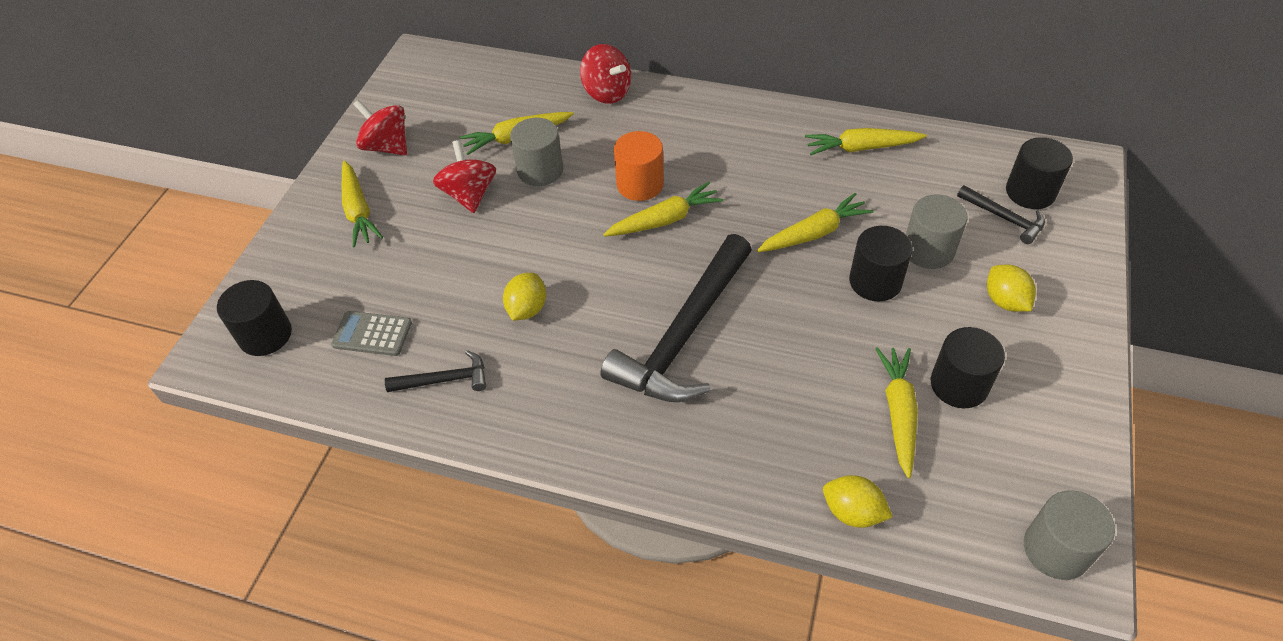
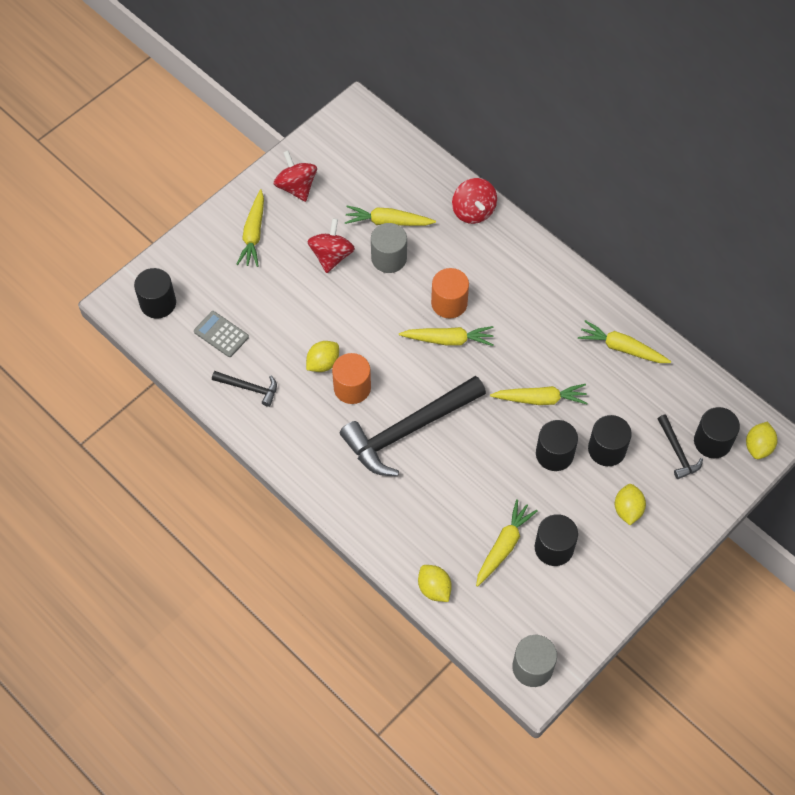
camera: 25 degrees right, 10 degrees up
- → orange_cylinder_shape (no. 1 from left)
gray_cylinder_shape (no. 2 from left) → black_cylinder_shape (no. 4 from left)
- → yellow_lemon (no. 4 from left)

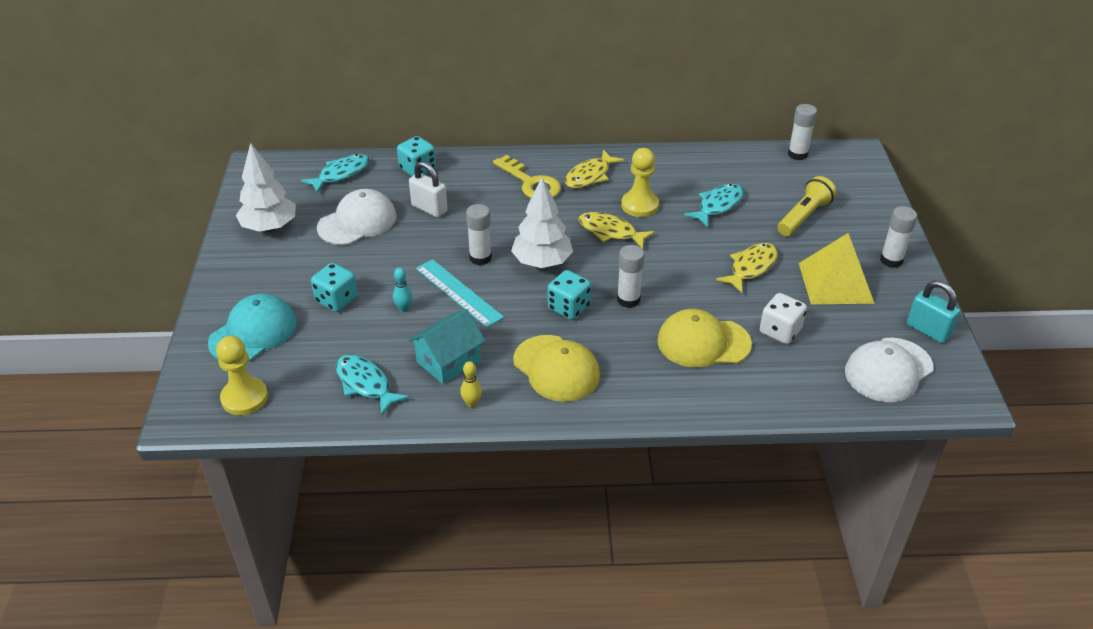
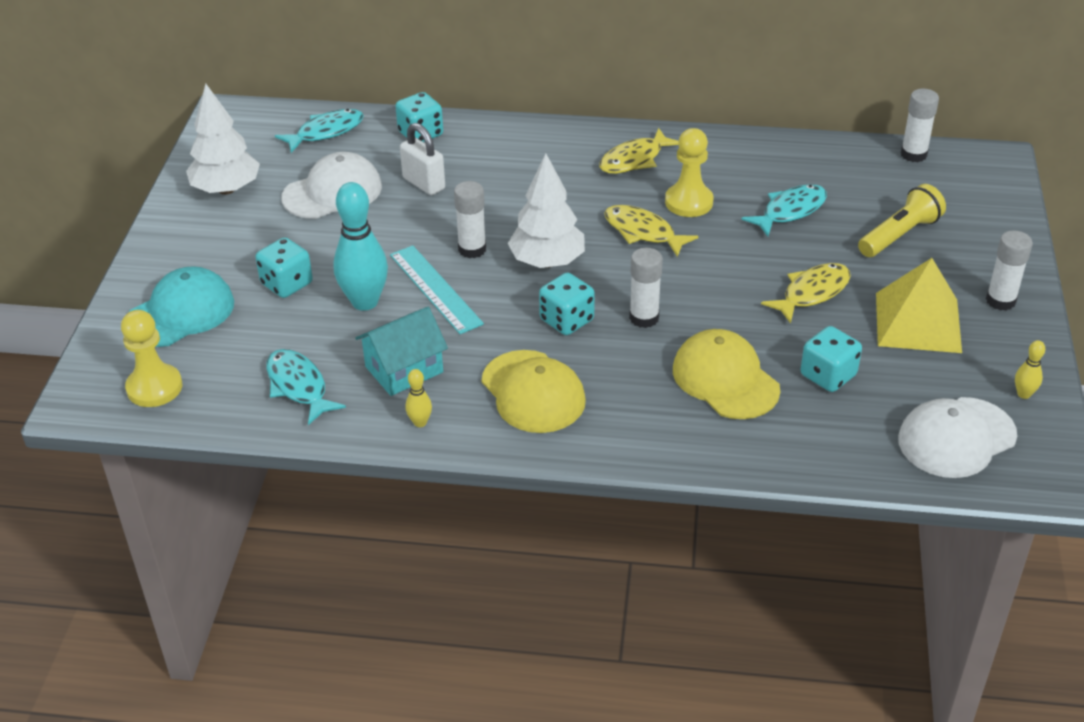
camera: 10 degrees right, 0 degrees up
aqua_skittle, x2.20
yellow_peaked_cap (no. 2 from left), 45 degrees clockwise
white_dice → aqua_dice (no. 4 from left)
aqua_lock → yellow_skittle (no. 2 from left)
yellow_latchkey → -

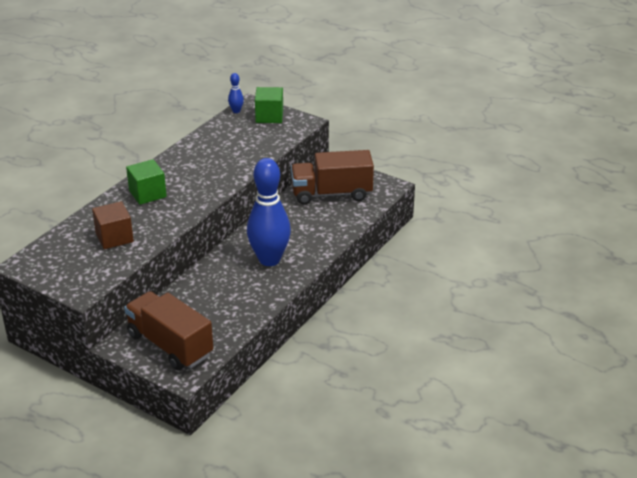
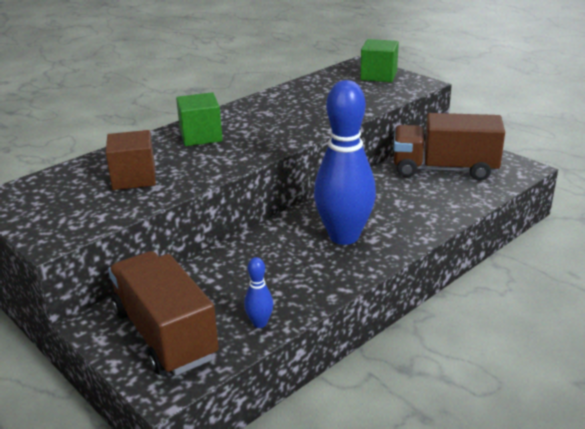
camera: 15 degrees right, 5 degrees down
royal_blue_skittle (no. 1 from left), relocated

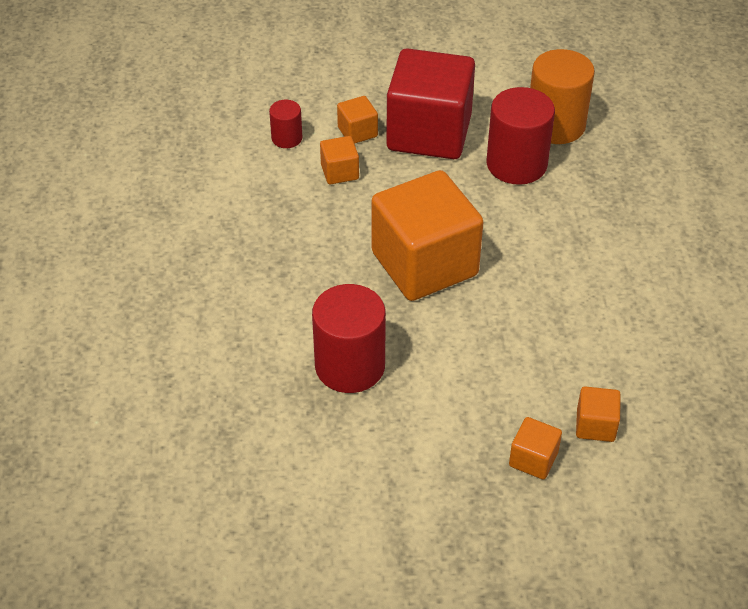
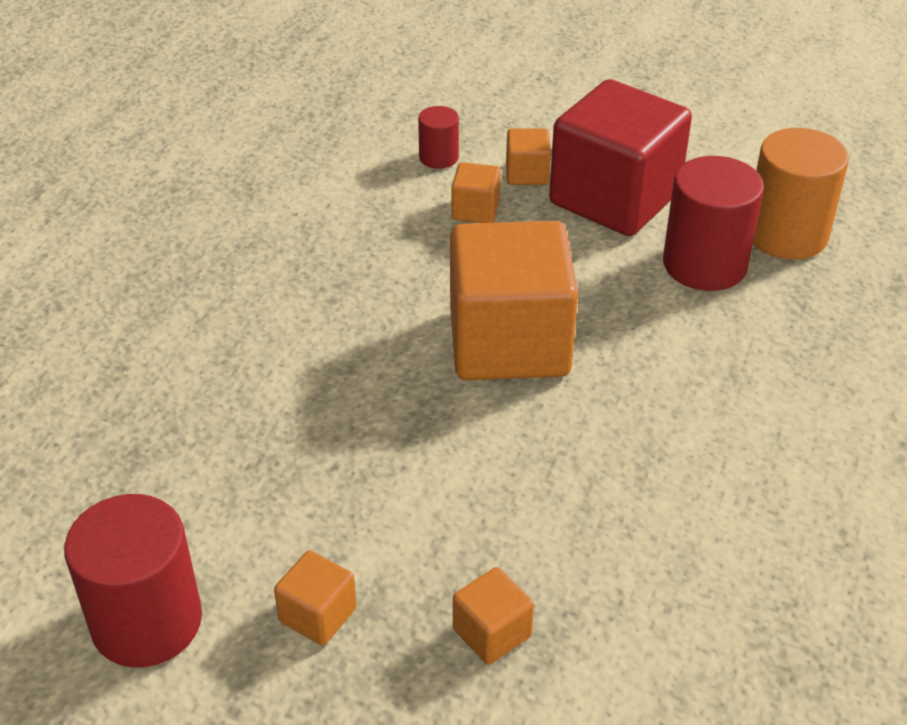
camera: 25 degrees right, 5 degrees down
red_cylinder_shape (no. 2 from left in the first image) → red_cylinder_shape (no. 1 from left), relocated
orange_solid_cube (no. 5 from left in the first image) → orange_solid_cube (no. 1 from left), relocated

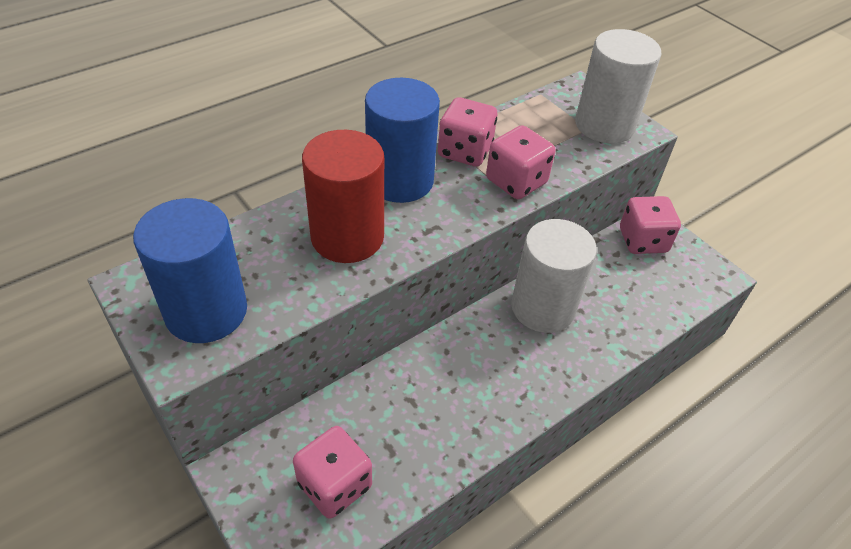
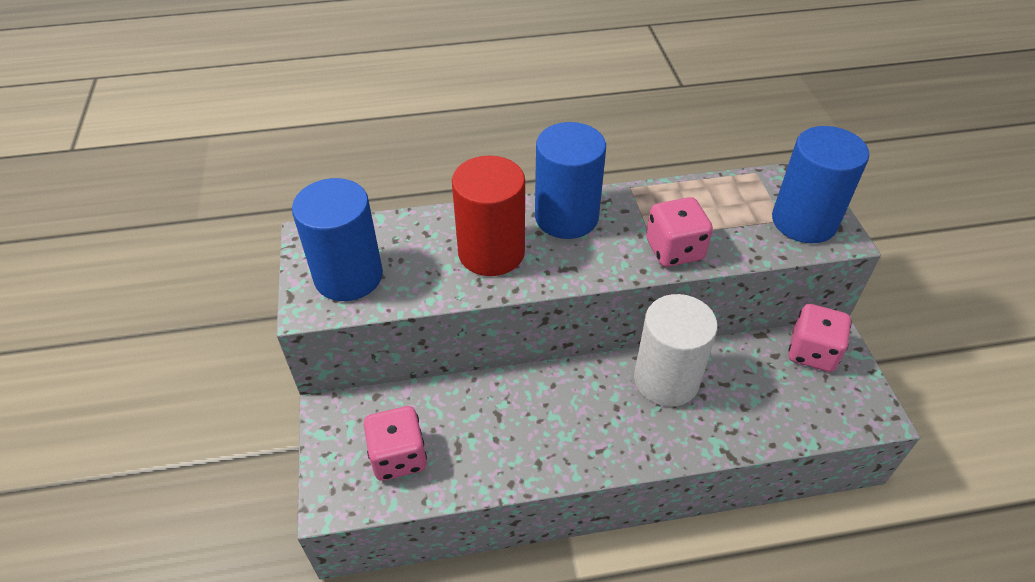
camera: 30 degrees right, 0 degrees up
white_cylinder_shape (no. 2 from left) → royal_blue_cylinder_shape (no. 3 from left)
pink_dice (no. 2 from left) → -

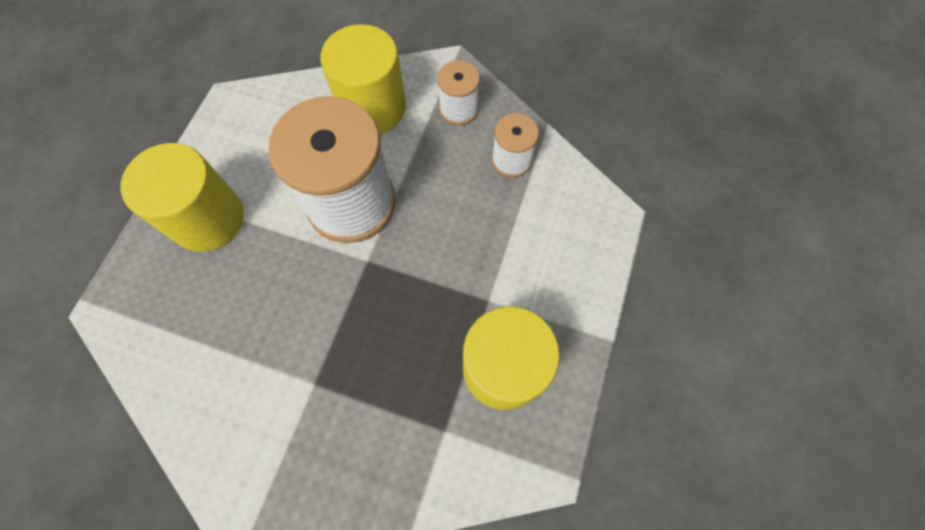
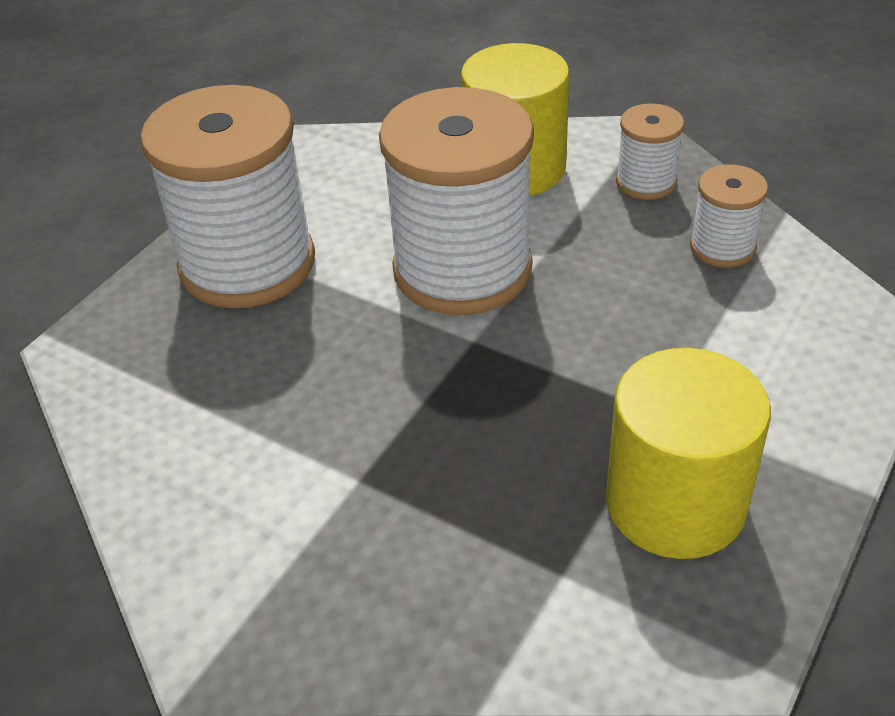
camera: 15 degrees right, 25 degrees down
yellow_cylinder_shape (no. 1 from left) → white_bobbin (no. 1 from left)

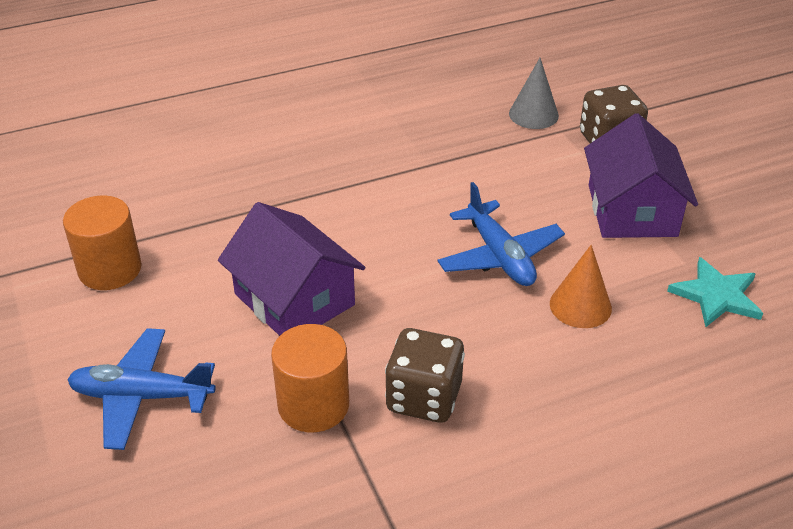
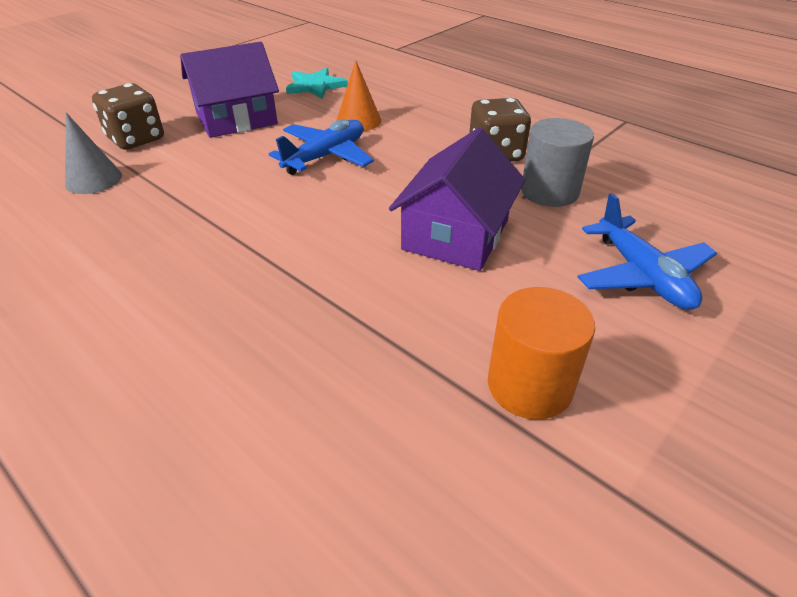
camera: 115 degrees left, 0 degrees up
orange_cylinder_shape (no. 2 from left) → gray_cylinder_shape

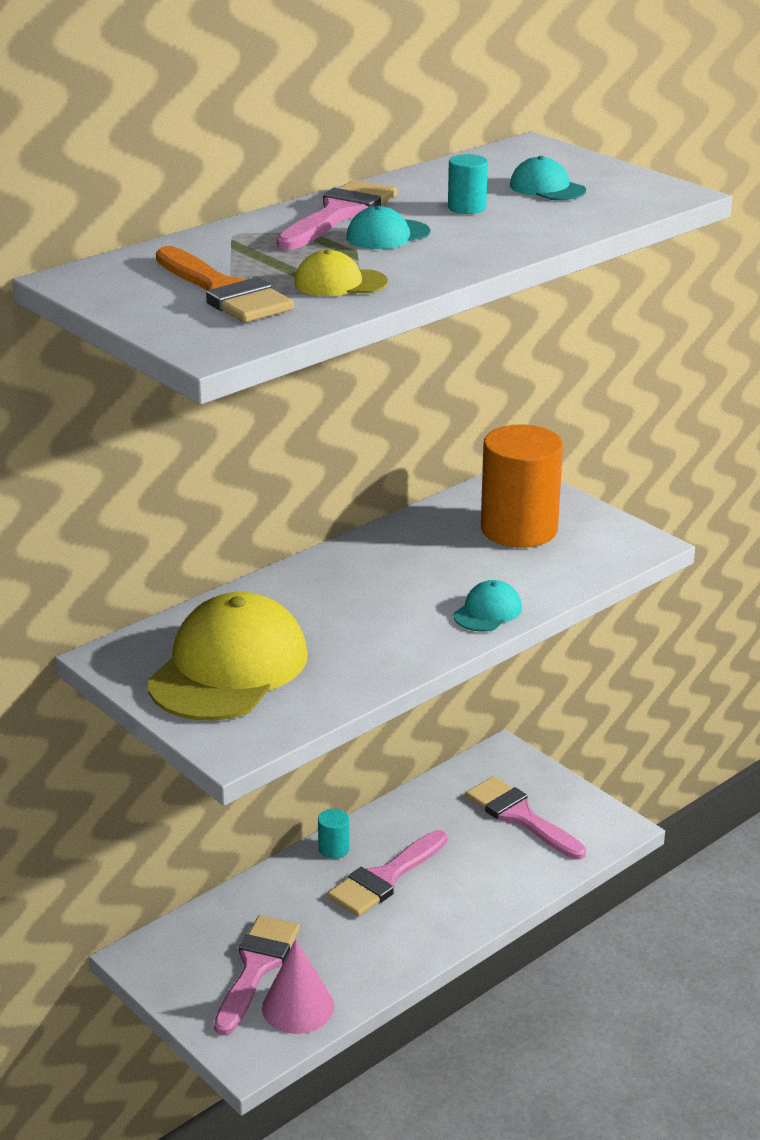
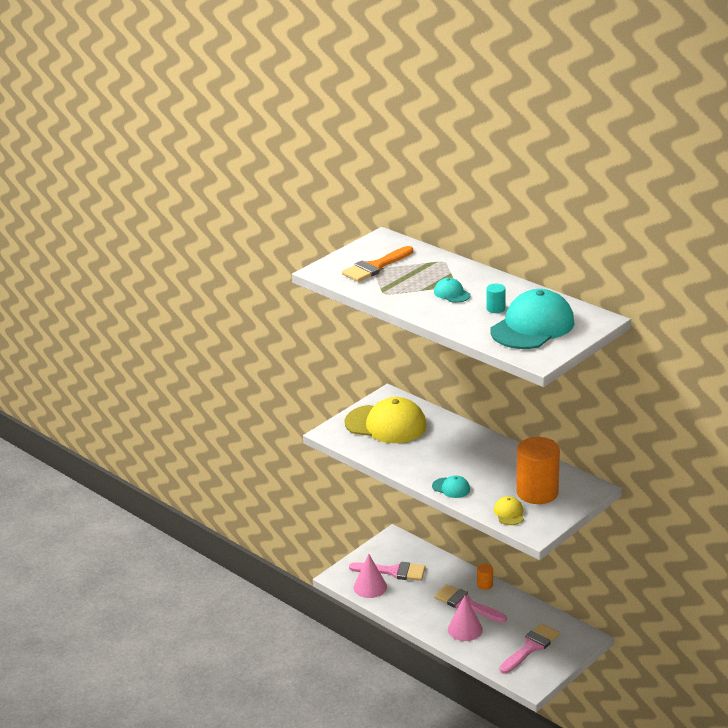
camera: 85 degrees right, 0 degrees up
- → pink_solid_cone (no. 2 from left)
aqua_cylinder_shape (no. 1 from left) → orange_cylinder_shape (no. 1 from left)
aqua_peaked_cap (no. 3 from left), x2.25
yellow_peaked_cap (no. 2 from left), relocated
pink_paint_brush (no. 2 from left) → -

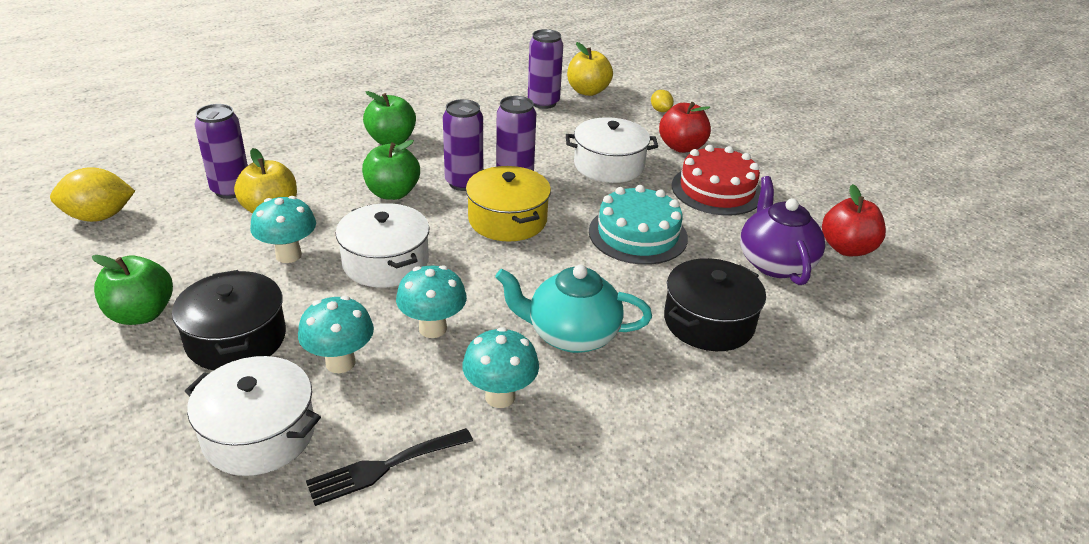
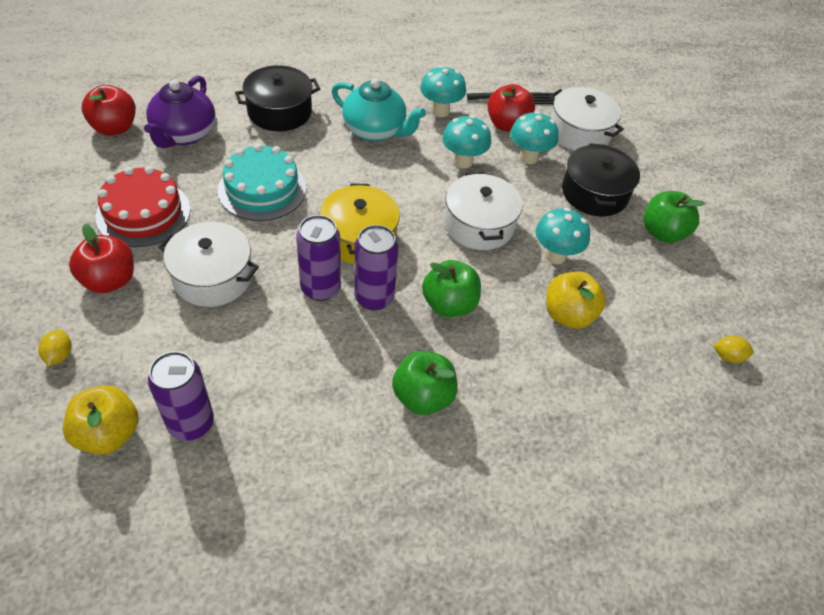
camera: 160 degrees left, 15 degrees up
- → red_toy_apple (no. 3 from left)
yellow_lemon (no. 1 from left in the first image) → yellow_lemon (no. 2 from left), x0.53
violet_tin (no. 1 from left) → -

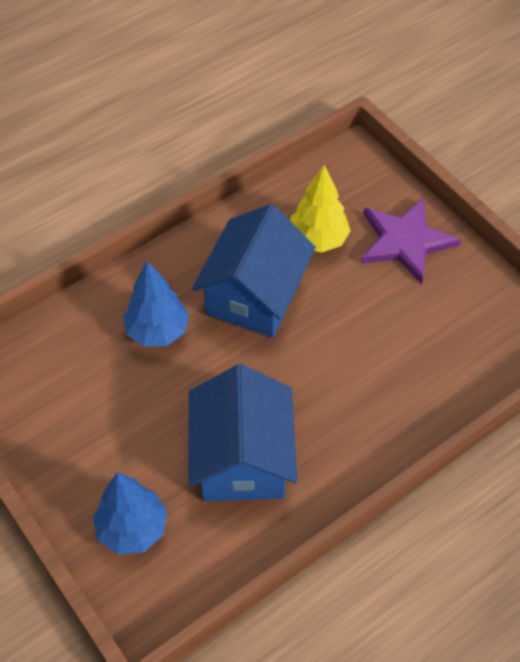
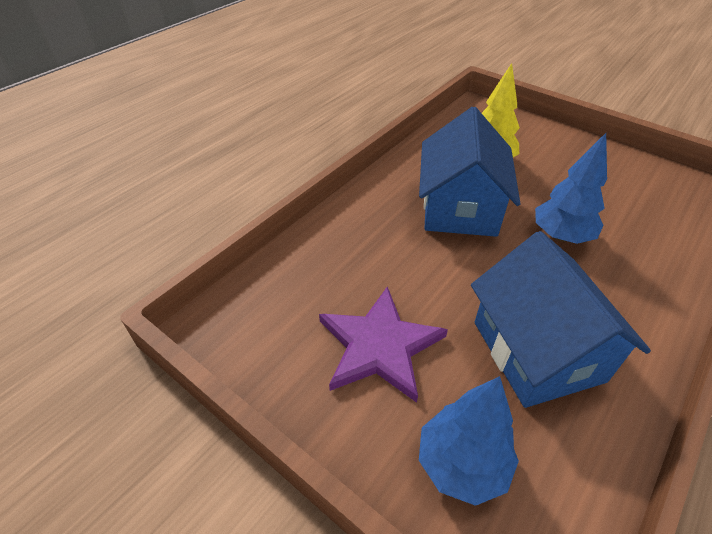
camera: 15 degrees left, 10 degrees down
violet_five-pointed_star, relocated
royal_blue_fir_tree (no. 2 from left), relocated

